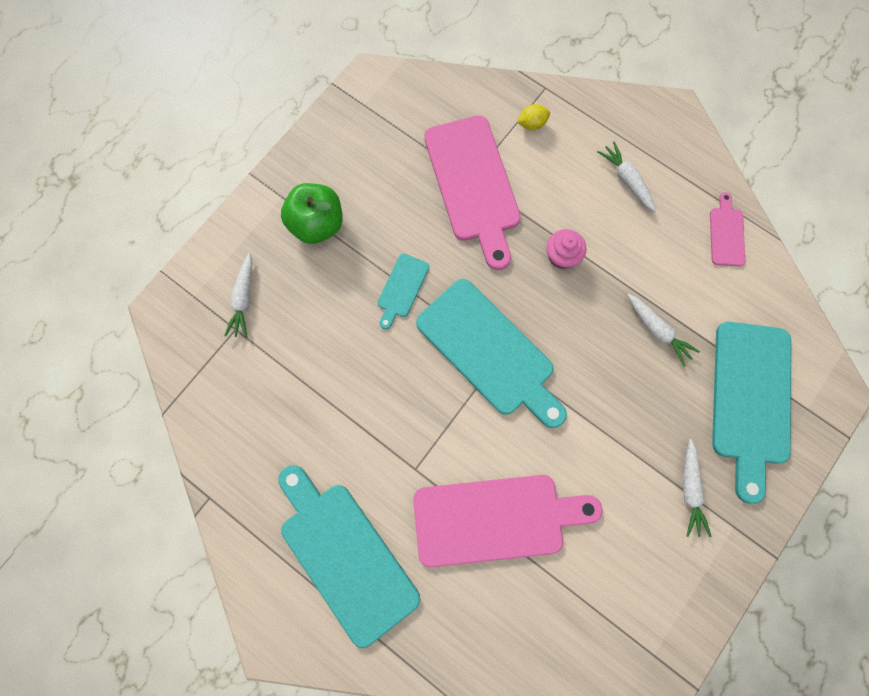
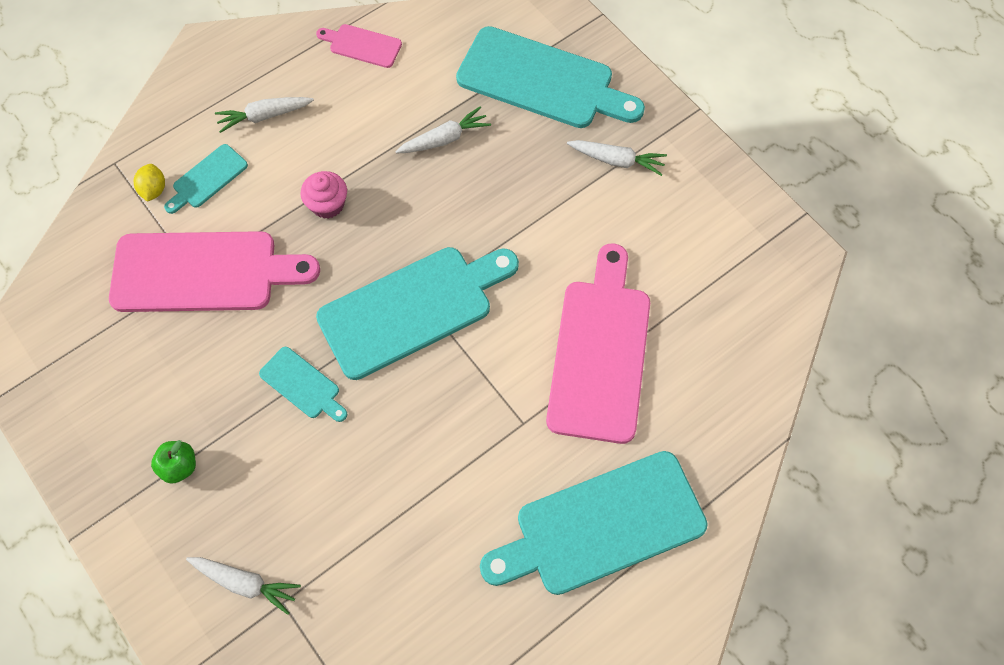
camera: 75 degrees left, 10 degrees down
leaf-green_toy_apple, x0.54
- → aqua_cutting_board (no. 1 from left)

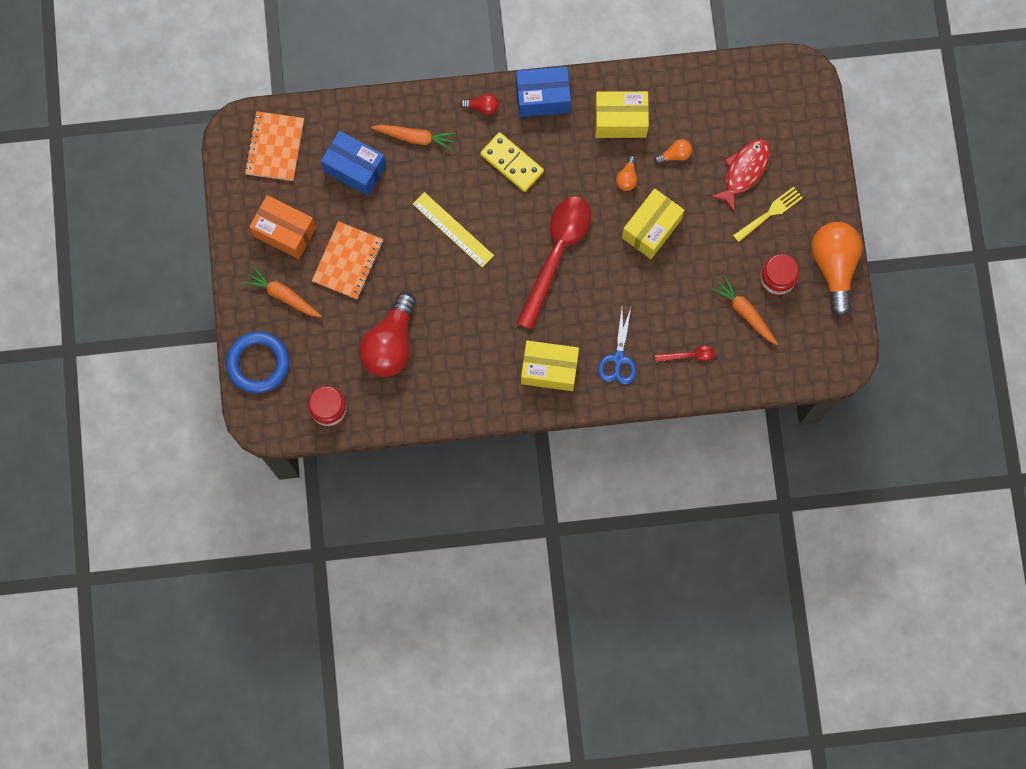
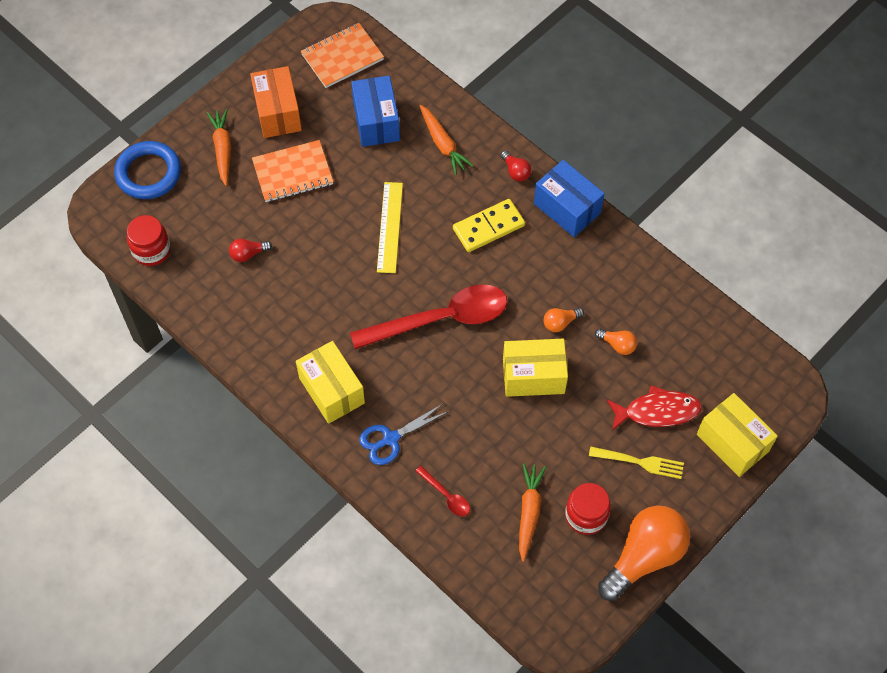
camera: 50 degrees right, 15 degrees down
red_light_bulb (no. 1 from left), x0.43
yellow_domino, 60 degrees clockwise
yellow_parcel (no. 2 from left in the first image) → yellow_parcel (no. 3 from left), relocated

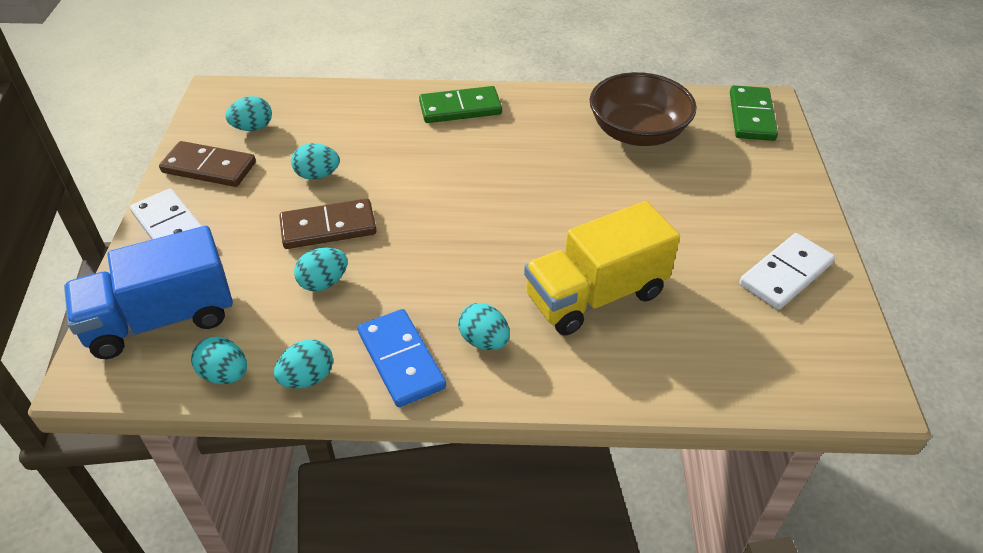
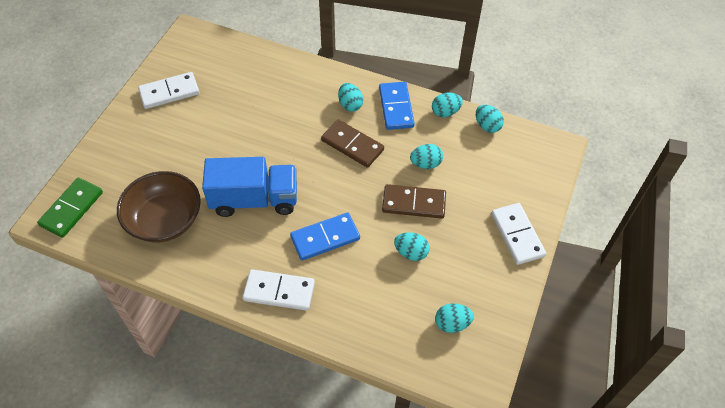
camera: 160 degrees left, 10 degrees up
royal_blue_lorry, relocated
leaf-green_domino (no. 1 from left) → white_domino (no. 2 from left)
- → royal_blue_domino (no. 1 from left)
dark_brown_domino (no. 1 from left), relocated
yellow_lorry → -

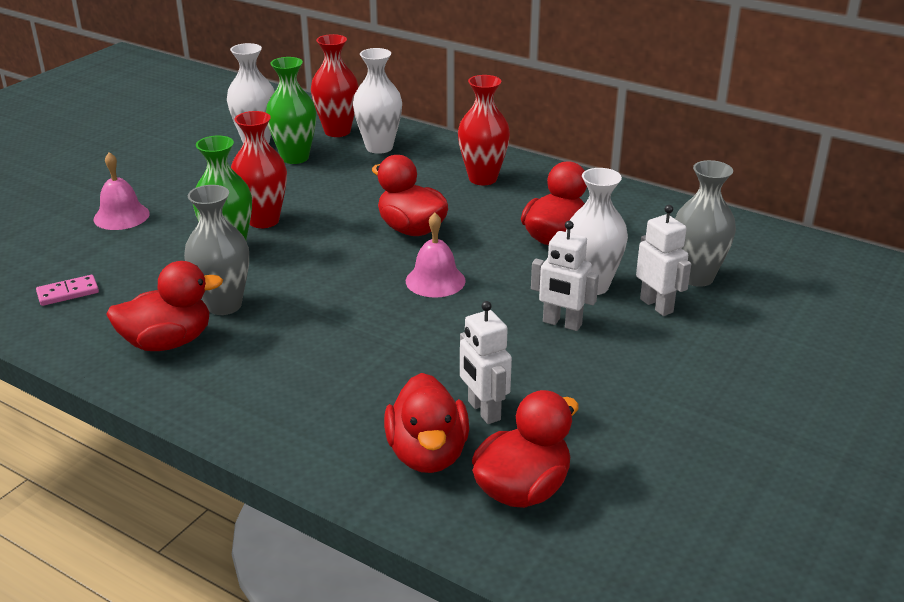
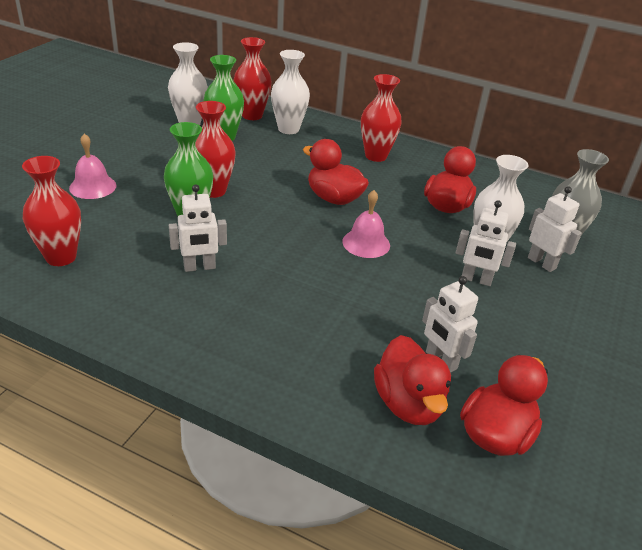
camera: 10 degrees left, 5 degrees up
pink_domino → red_flower_vase (no. 1 from left)
gray_flower_vase (no. 1 from left) → white_robot (no. 1 from left)
red_toy_duck (no. 1 from left) → -

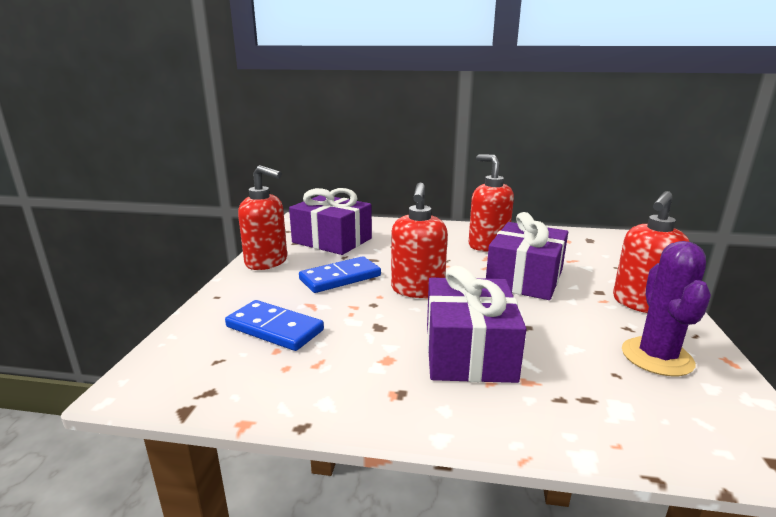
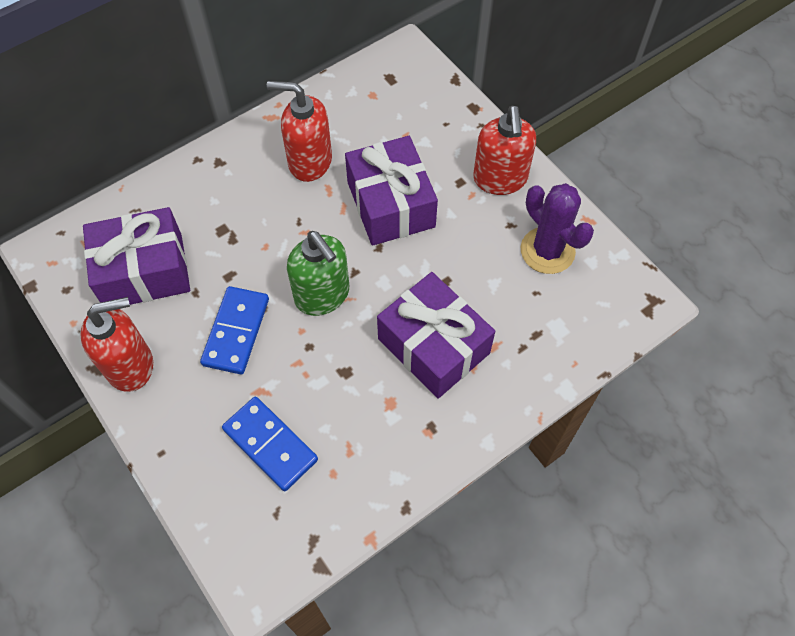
camera: 45 degrees left, 40 degrees up
royal_blue_domino (no. 1 from left in the first image) → royal_blue_domino (no. 2 from left), 60 degrees clockwise
red_soap_dispenser (no. 2 from left) → leaf-green_soap_dispenser

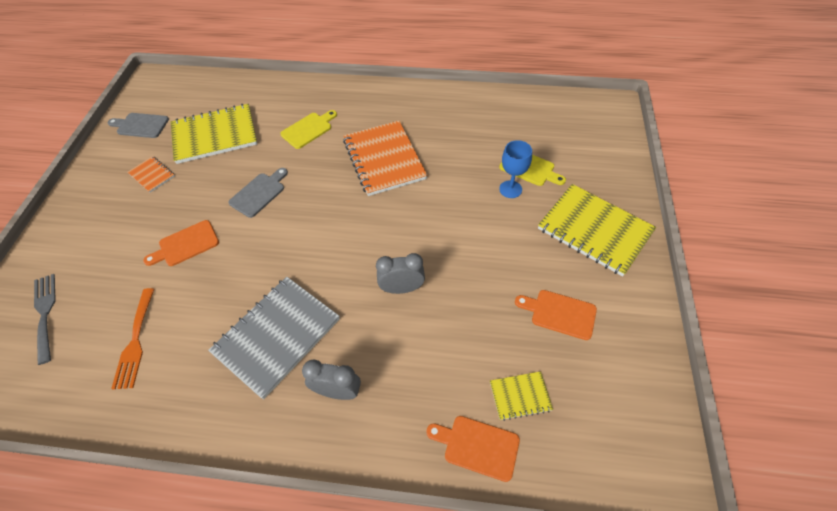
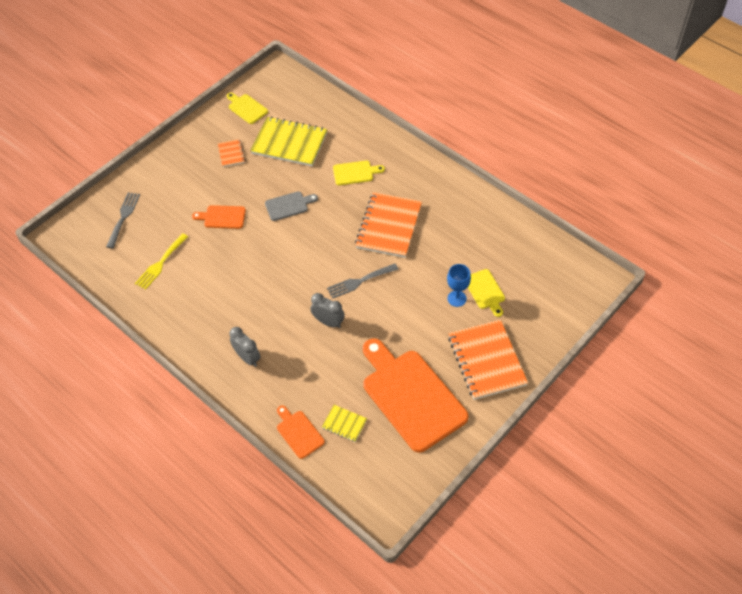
camera: 35 degrees right, 0 degrees up
orange_fork → yellow_fork
gray_cutting_board (no. 1 from left) → yellow_cutting_board (no. 1 from left)
- → gray_fork (no. 2 from left)
orange_cutting_board (no. 3 from left), x2.20
yellow_notepad (no. 3 from left) → orange_notepad (no. 3 from left)
gray_notepad → -

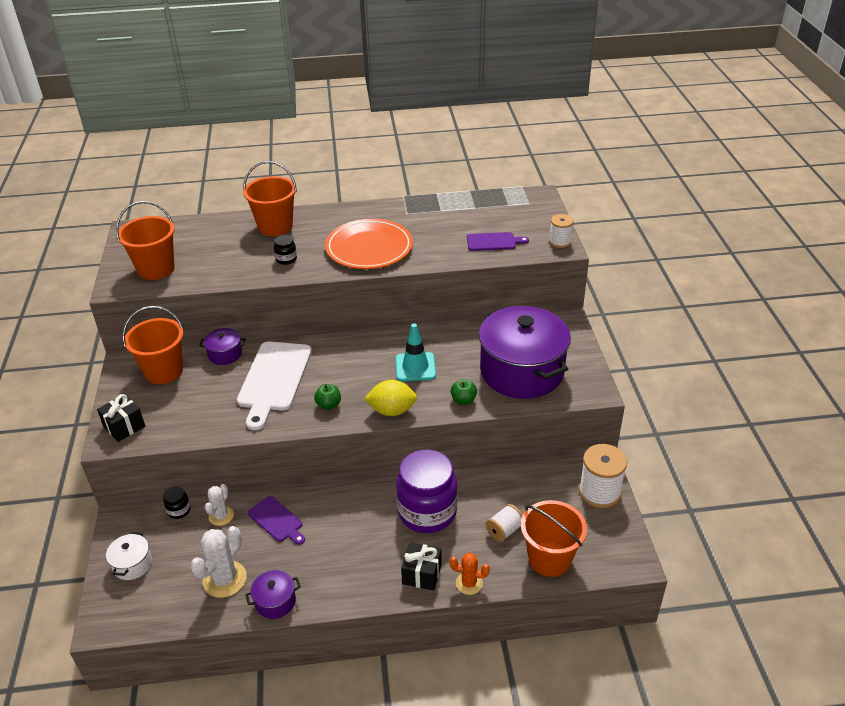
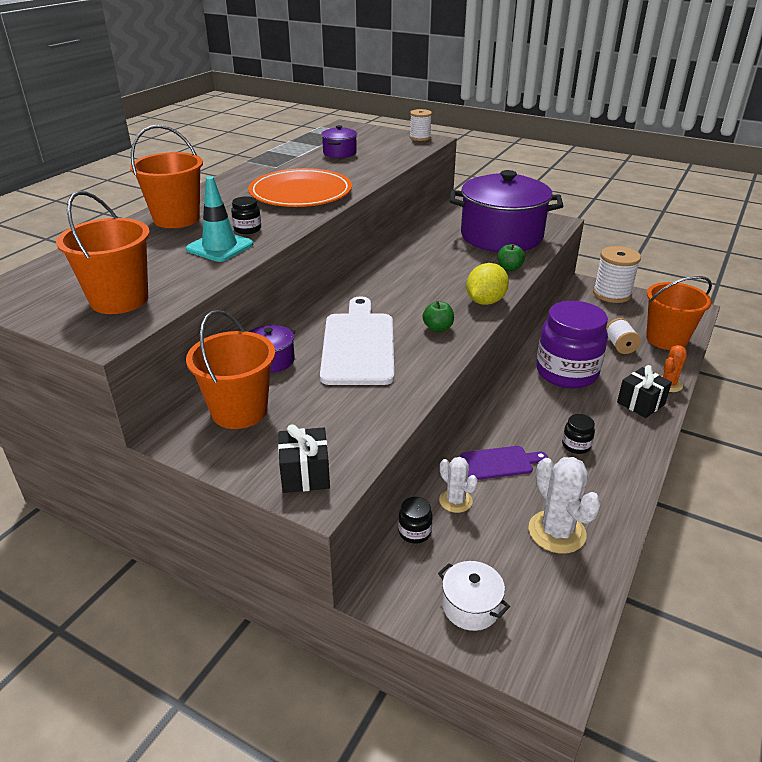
camera: 55 degrees left, 5 degrees down
aqua_traffic_cone, relocated
white_cutting_board, 135 degrees counterclockwise
violet_pot (no. 2 from left), relocated
- → black_preserve_jar (no. 3 from left)
violet_cutting_board (no. 2 from left) → -

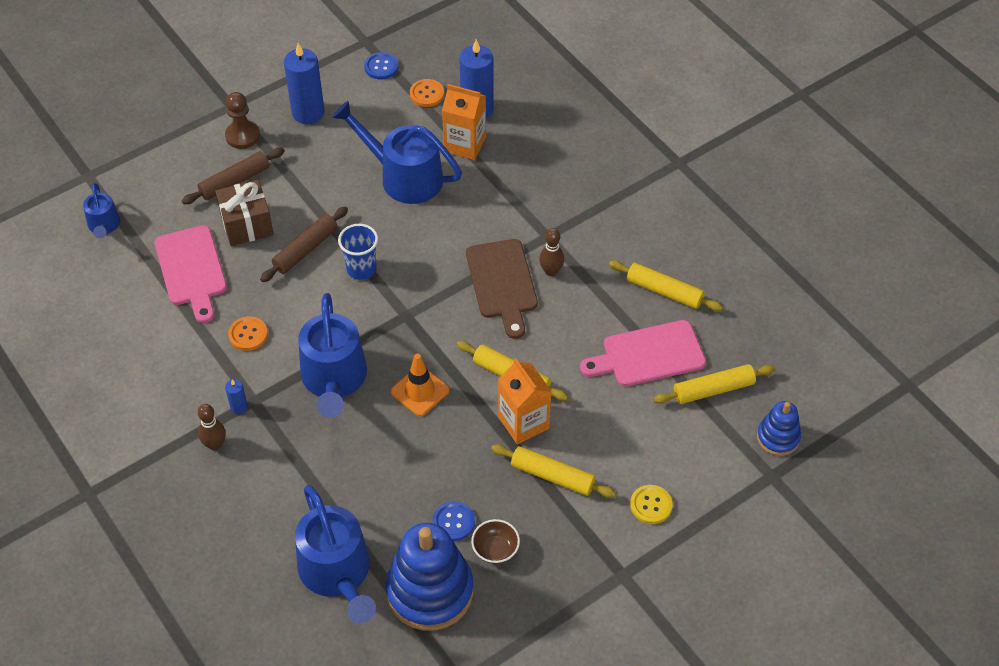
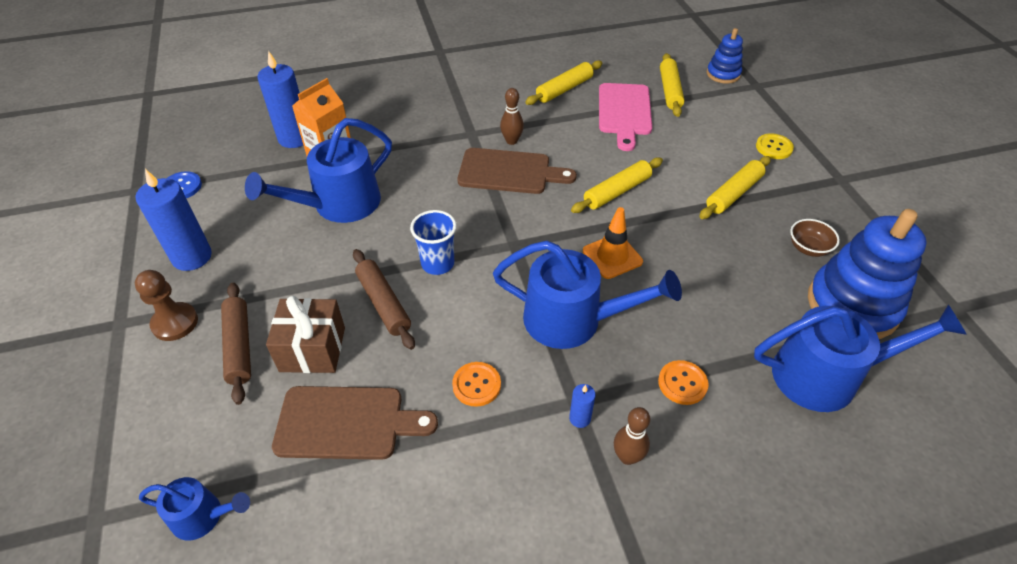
camera: 70 degrees left, 5 degrees down
pink_cutting_board (no. 1 from left) → dark_brown_cutting_board (no. 1 from left)
orange_sewing_button (no. 2 from left), relocated
royal_blue_sewing_button (no. 2 from left) → -
orange_carton (no. 2 from left) → -

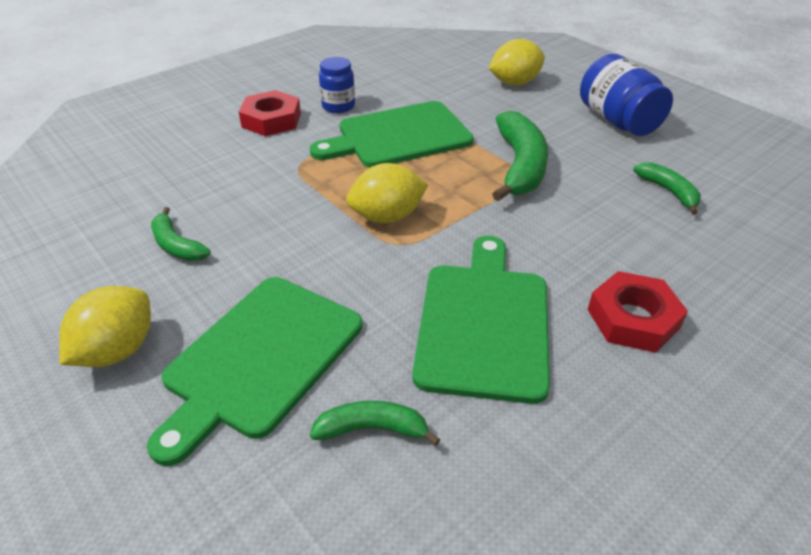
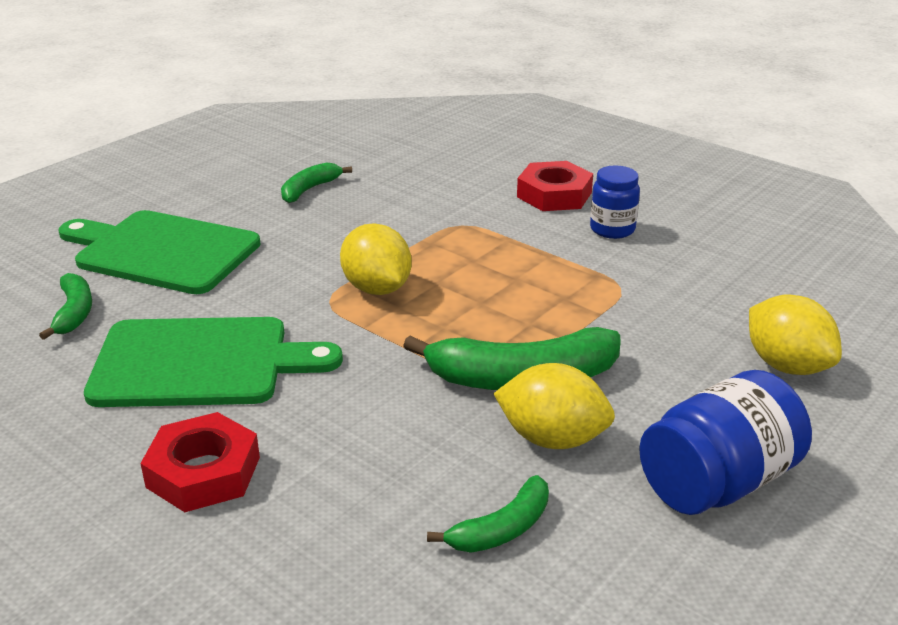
camera: 80 degrees right, 10 degrees down
yellow_lemon (no. 1 from left in the first image) → yellow_lemon (no. 2 from left), relocated
leaf-green_cutting_board (no. 2 from left) → -

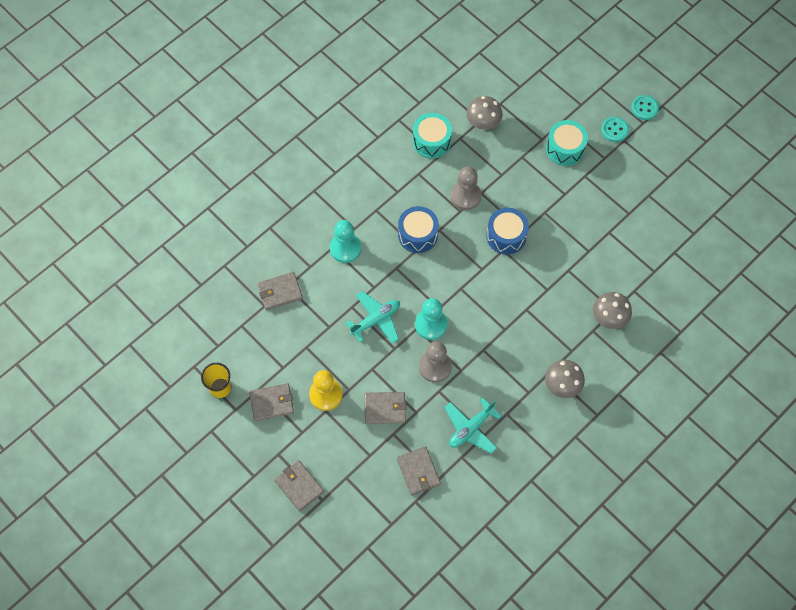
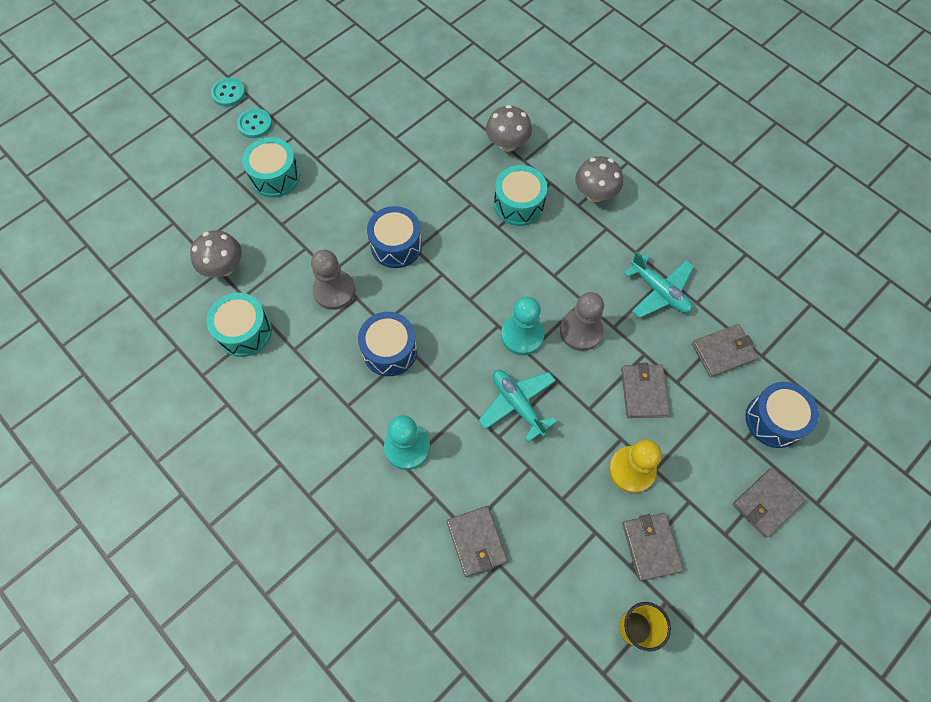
camera: 90 degrees left, 0 degrees up
- → aqua_snare_drum (no. 3 from left)
- → royal_blue_snare_drum (no. 3 from left)

